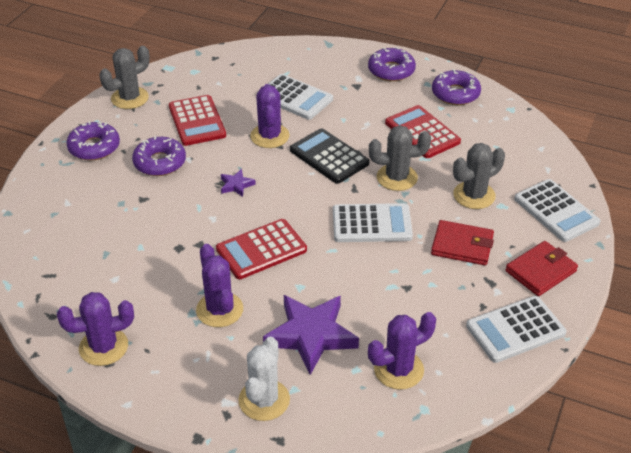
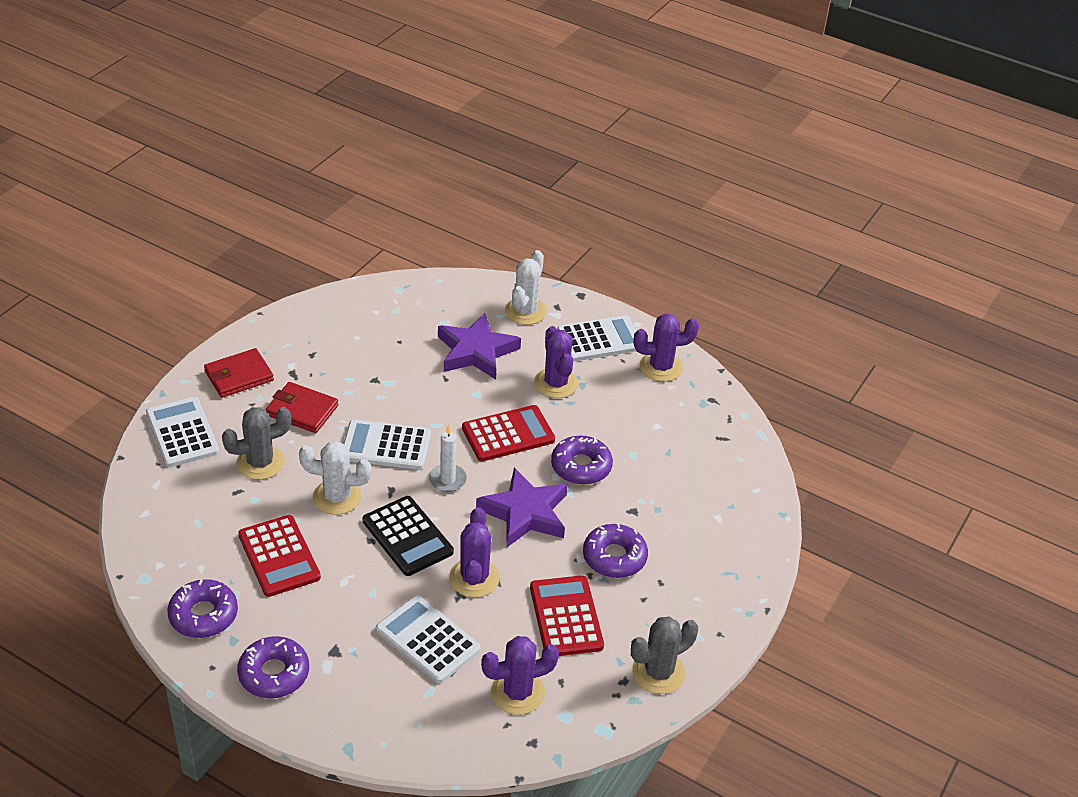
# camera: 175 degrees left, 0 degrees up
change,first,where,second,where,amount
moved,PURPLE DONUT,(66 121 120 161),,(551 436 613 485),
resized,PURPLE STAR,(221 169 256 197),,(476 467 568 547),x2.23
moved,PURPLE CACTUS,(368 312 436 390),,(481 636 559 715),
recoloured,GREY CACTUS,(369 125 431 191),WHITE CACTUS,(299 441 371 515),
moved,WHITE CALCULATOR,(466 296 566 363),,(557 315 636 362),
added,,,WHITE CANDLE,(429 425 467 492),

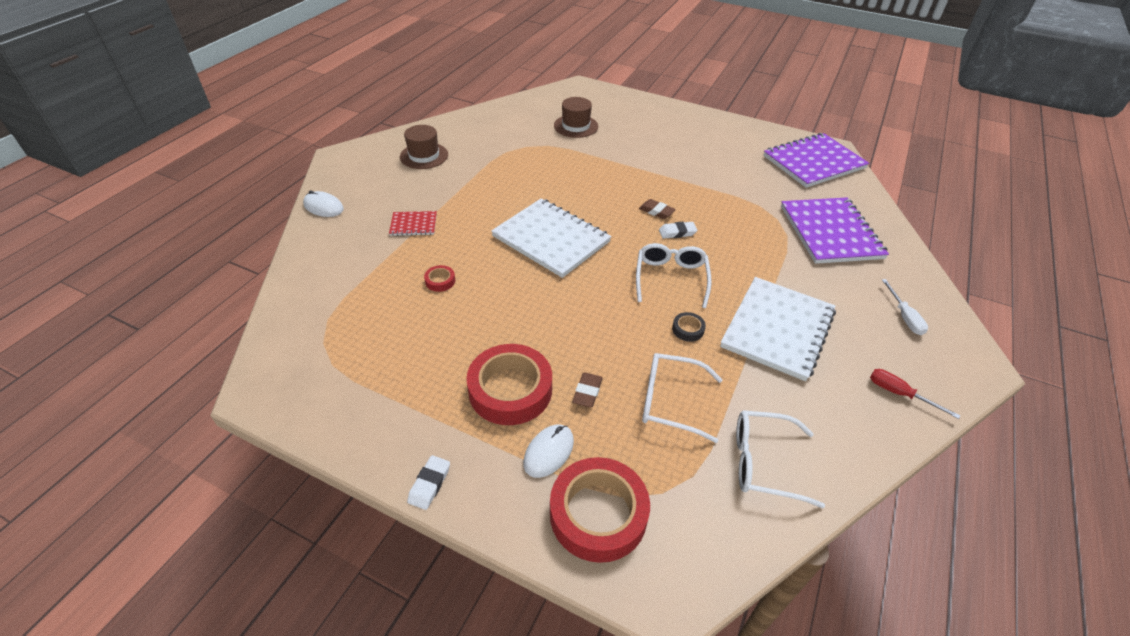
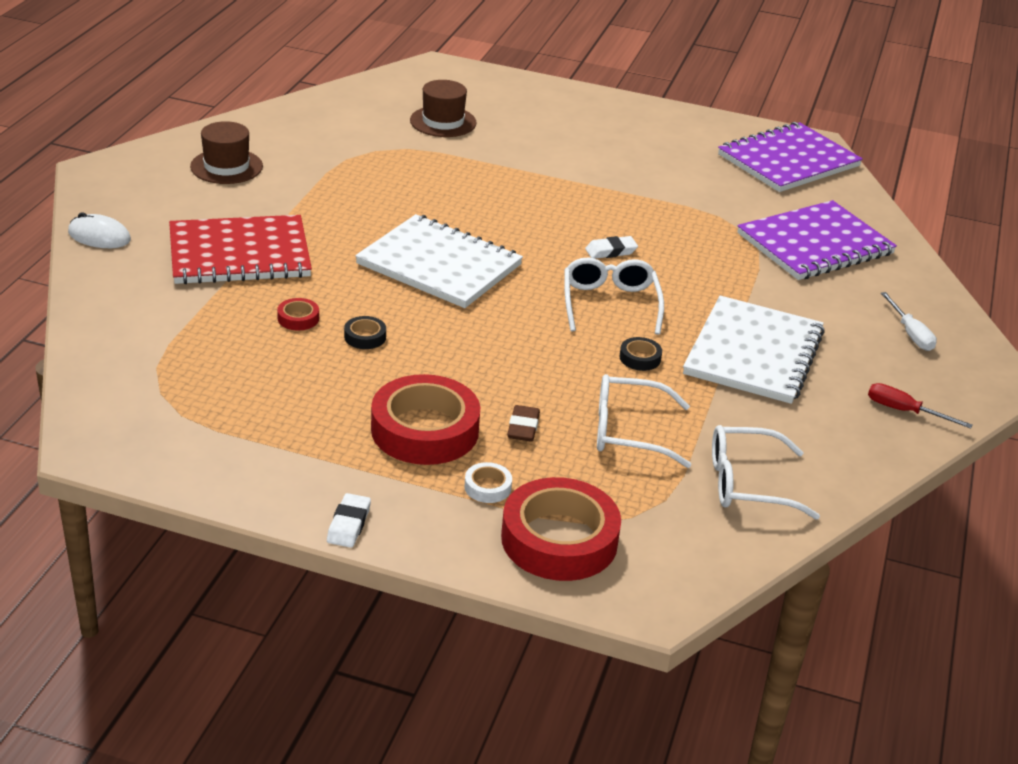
# camera: 10 degrees left, 10 degrees down
change,first,where,second,where,amount
resized,RED NOTEBOOK,(389 211 437 236),,(169 215 312 284),x2.12
replaced,WHITE MOUSE,(523 425 574 478),WHITE TAPE,(464 462 512 503),
removed,BROWN ERASER,(639 199 676 219),,,
turned,PURPLE NOTEBOOK,(781 197 889 264),,(737 200 897 280),75 degrees clockwise
added,,,BLACK TAPE,(344 316 386 349),

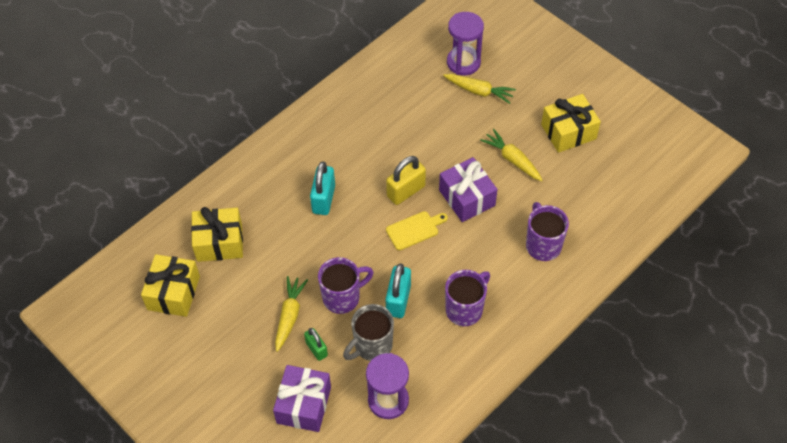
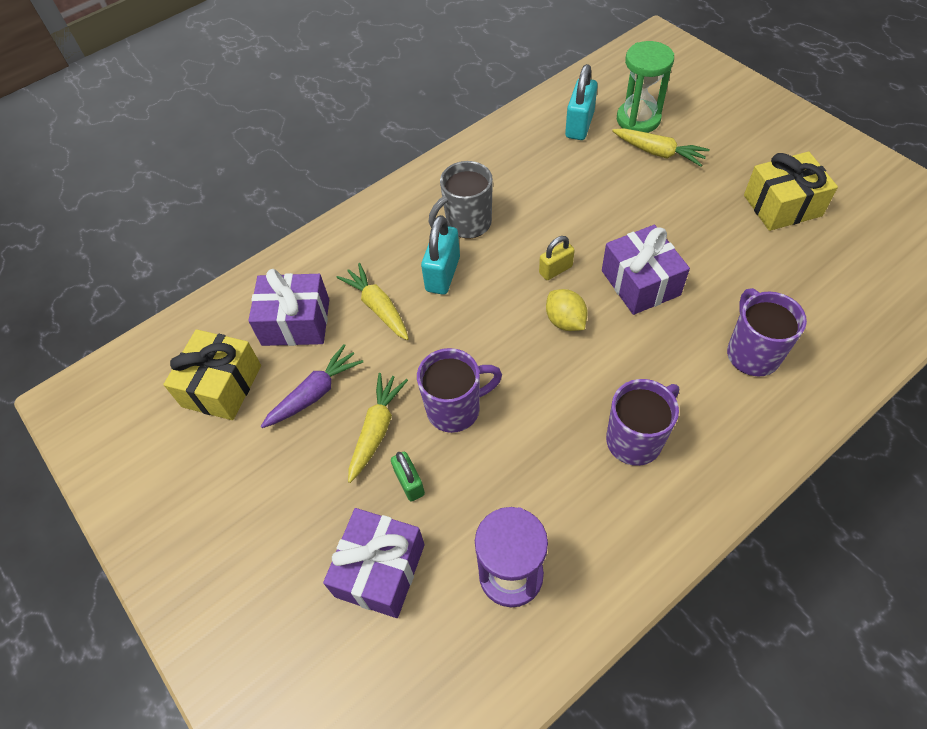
# camera: 10 degrees right, 0 degrees up
change,first,where,second,where,amount
recoloured,YELLOW GIFT,(191 207 243 262),PURPLE GIFT,(248 269 329 346),
moved,GREY MUG,(343 304 394 361),,(429 161 493 238),
resized,YELLOW PADLOCK,(386 156 426 205),,(539 236 575 280),x0.63
replaced,YELLOW CUTTING BOARD,(386 211 448 250),YELLOW LEMON,(546 289 588 331),
moved,TURQUOISE PADLOCK,(386 263 411 318),,(565 64 598 140),
recoloured,PURPLE HOURGLASS,(447 12 484 76),GREEN HOURGLASS,(617 41 674 133),
moved,YELLOW CARROT,(480 129 543 181),,(336 263 409 340),
added,,,PURPLE CARROT,(261 344 363 428),

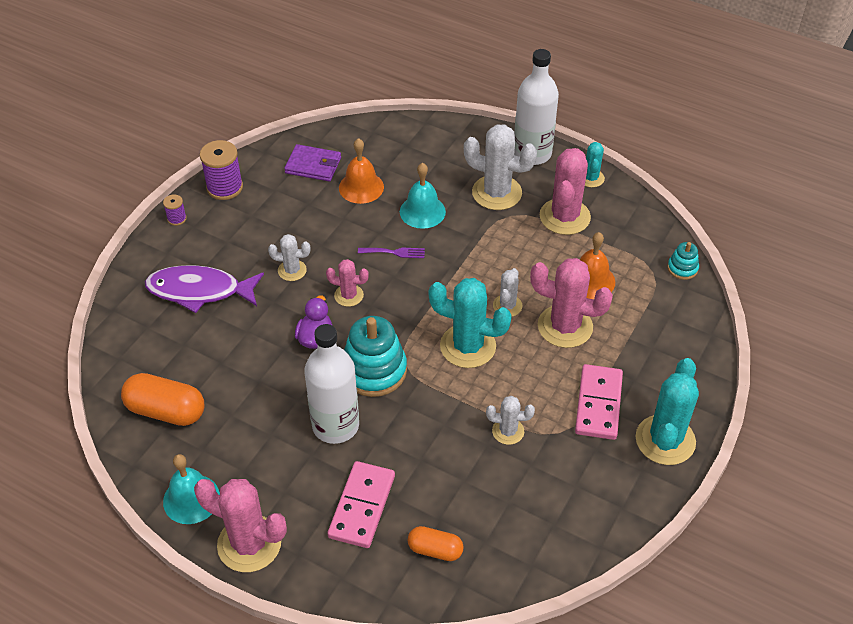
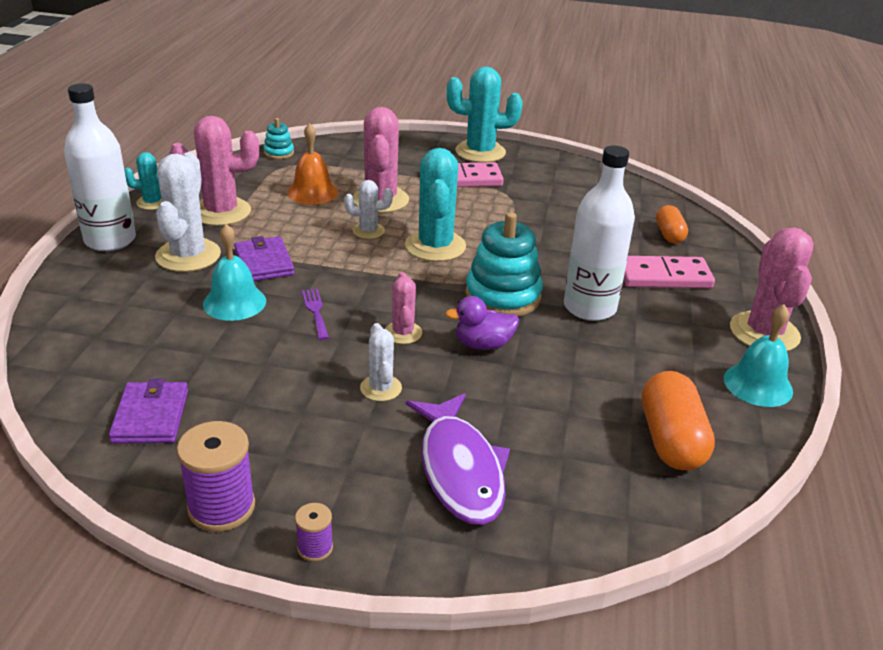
# camera: 110 degrees left, 15 degrees down
change,first,where,second,where,amount
removed,ORANGE BELL,(339 138 384 204),,,
removed,WHITE CACTUS,(486 396 535 445),,,
added,,,PURPLE WALLET,(234 236 295 281),

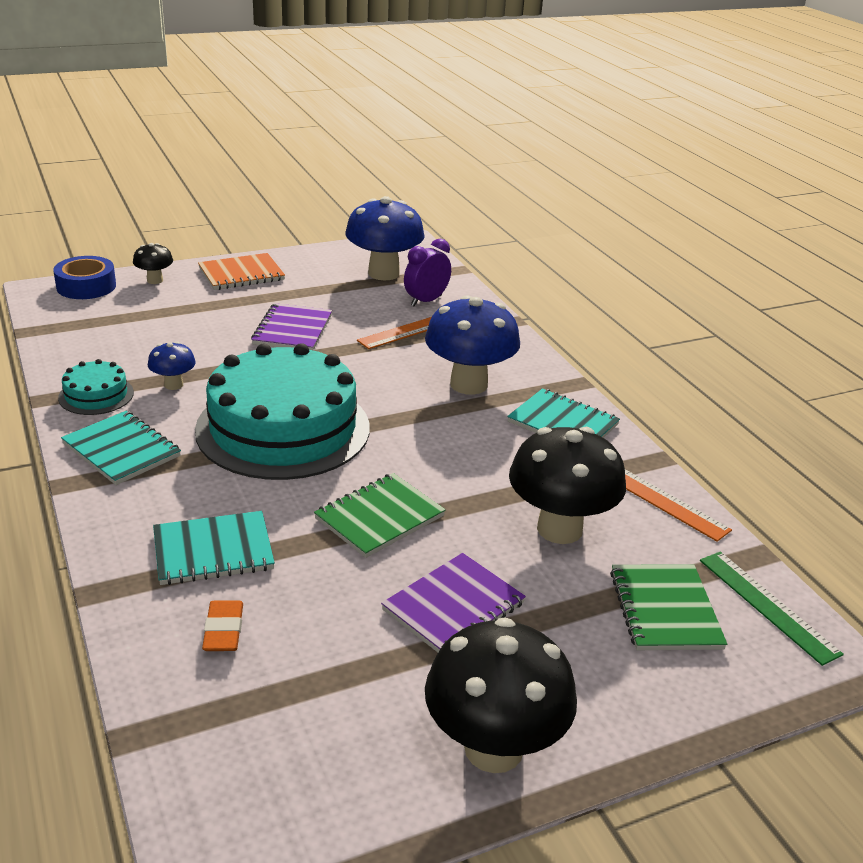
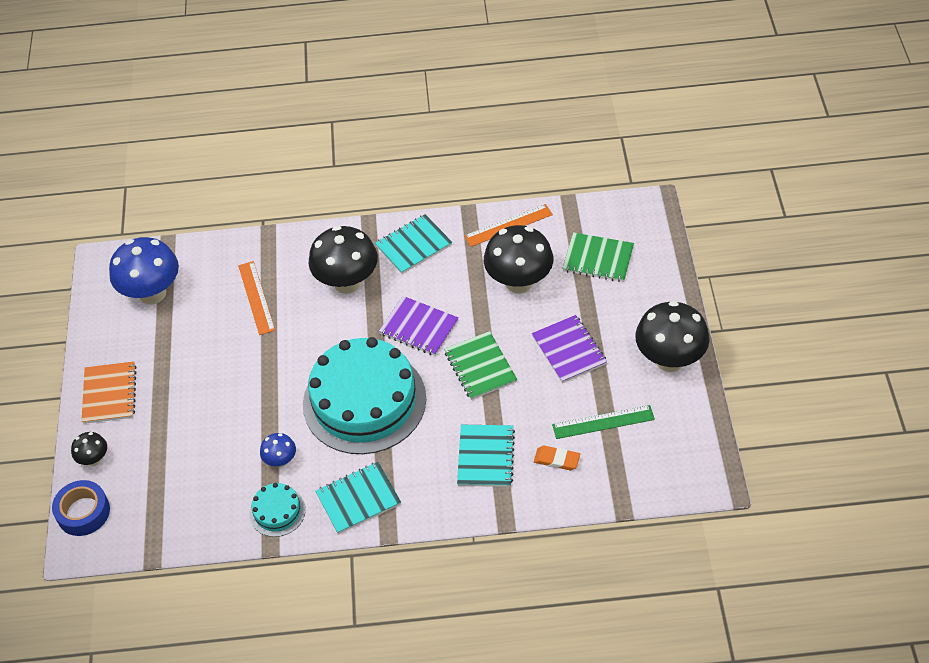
# camera: 65 degrees left, 20 degrees up
change,first,where,second,where,amount
moved,PURPLE NOTEBOOK,(251 303 332 350),,(379 296 459 356),
removed,PURPLE CLOCK,(404 239 451 306),,,
recoloured,BLUE MUSHROOM,(425 295 520 395),BLACK MUSHROOM,(309 226 378 294),
moved,GREEN RULER,(700 551 844 666),,(552 405 655 439),

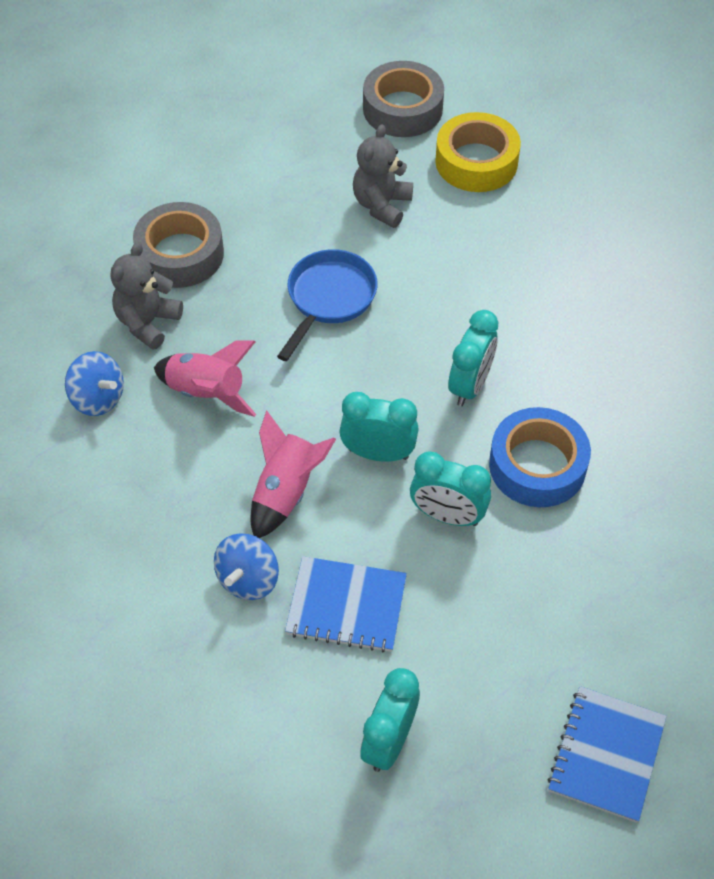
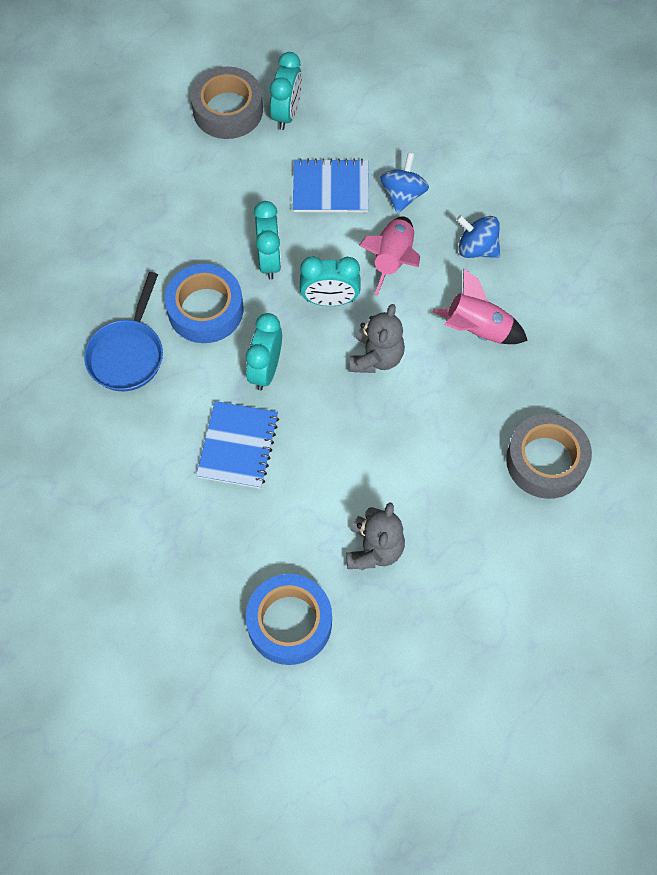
# camera: 170 degrees right, 10 degrees up
change,first,where,second,where,amount
moved,BLUE SPINNING TOP,(65 351 124 416),,(456 215 500 258),
moved,GREY TEDDY BEAR,(111 242 183 350),,(350 304 405 373),
moved,BLUE PAN,(277 249 377 361),,(84 272 163 391),
moved,GREY TAPE,(363 61 444 137),,(191 67 263 139),
turned,TURQUOISE CLOCK,(410 451 491 526),,(254 201 281 280),75 degrees clockwise
recoloured,YELLOW TAPE,(435 112 521 192),BLUE TAPE,(246 574 332 665),
moved,BLUE NOTEBOOK,(547 686 667 823),,(196 401 279 489),

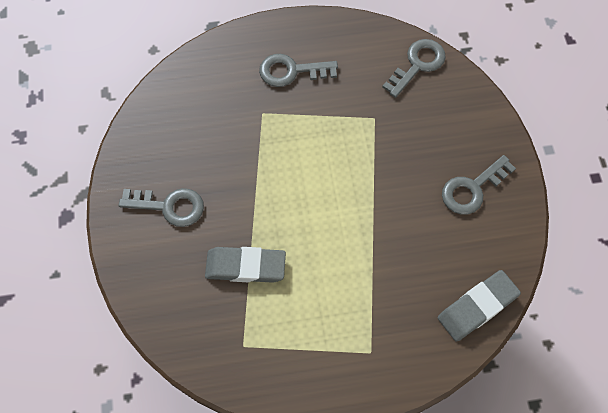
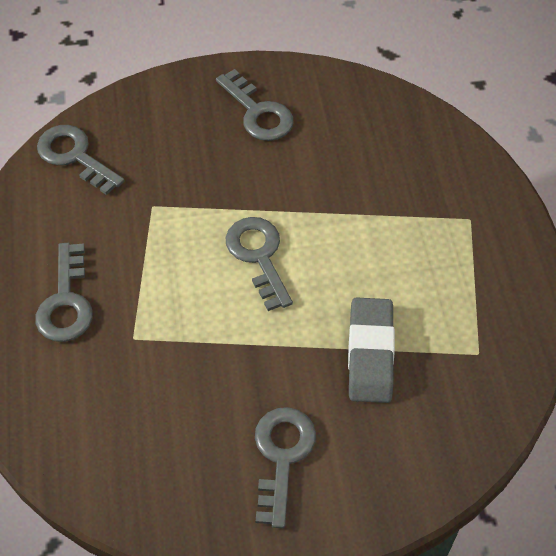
# camera: 90 degrees left, 10 degrees down
change,first,where,second,where,amount
removed,GREY ERASER,(438 270 521 342),,,
added,,,GREY KEY,(226 217 293 311),

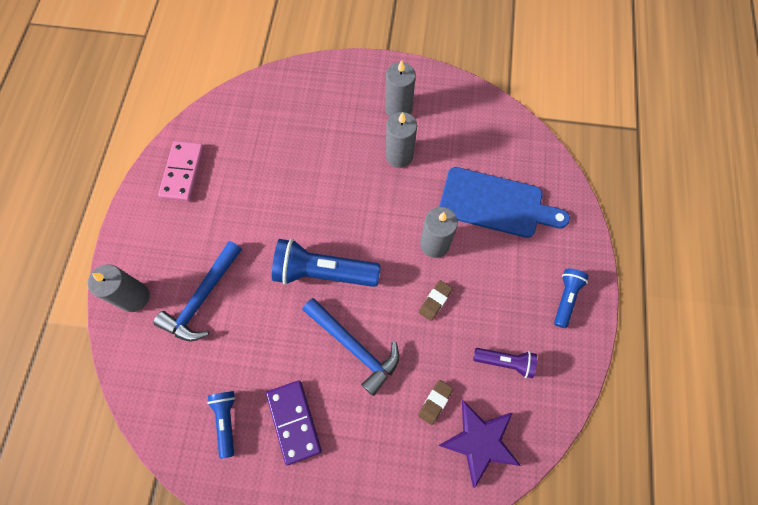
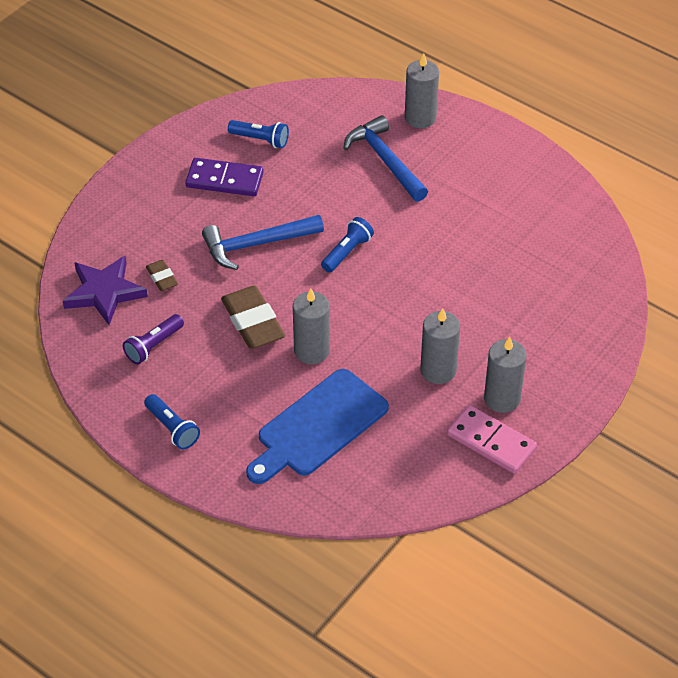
# camera: 120 degrees right, 20 degrees down
change,first,where,second,where,amount
moved,PINK DOMINO,(158 141 204 201),,(447 405 537 474),
resized,BLUE FLASHLIGHT,(272 239 381 287),,(321 217 374 272),x0.55
resized,BROWN ERASER,(419 280 453 321),,(221 286 285 349),x1.93

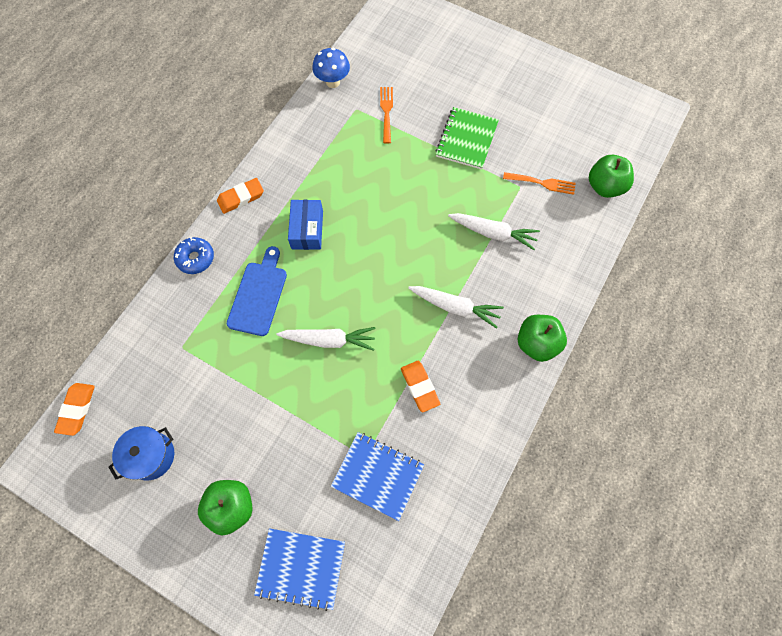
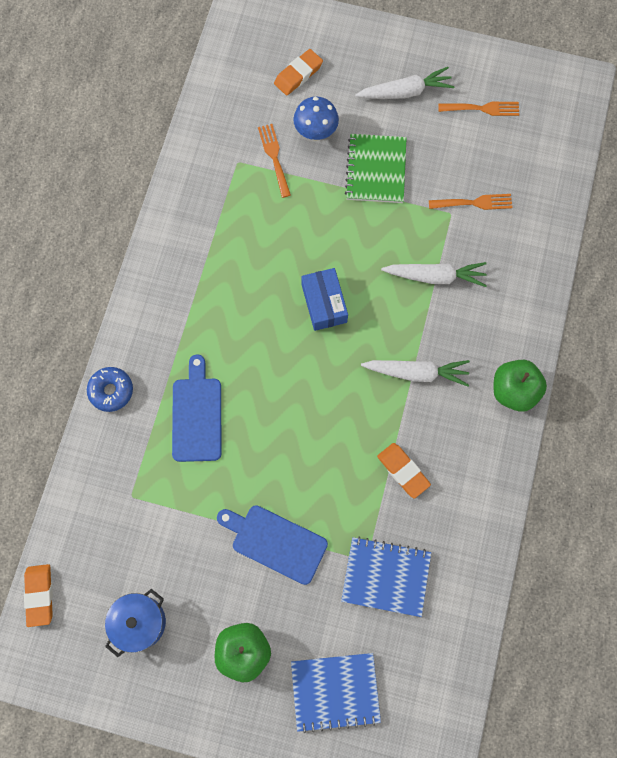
# camera: 15 degrees left, 5 degrees up
change,first,where,second,where,amount
moved,ORANGE ERASER,(217 178 264 214),,(274 49 323 95),
moved,WHITE CARROT,(276 327 376 351),,(355 67 455 99),
moved,BLUE BOX,(288 200 323 250),,(301 268 348 331),
moved,BLUE MUSHROOM,(312 48 350 88),,(293 97 339 141),
removed,GREEN APPLE,(589 155 634 198),,,
added,,,BLUE CUTTING BOARD,(217 505 328 585),
added,,,ORANGE FORK,(438 102 519 116),

